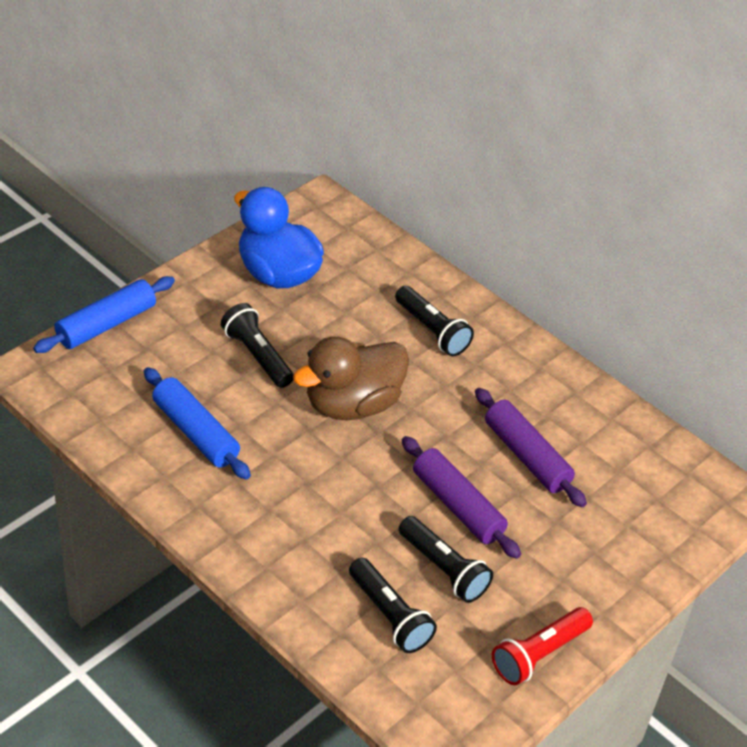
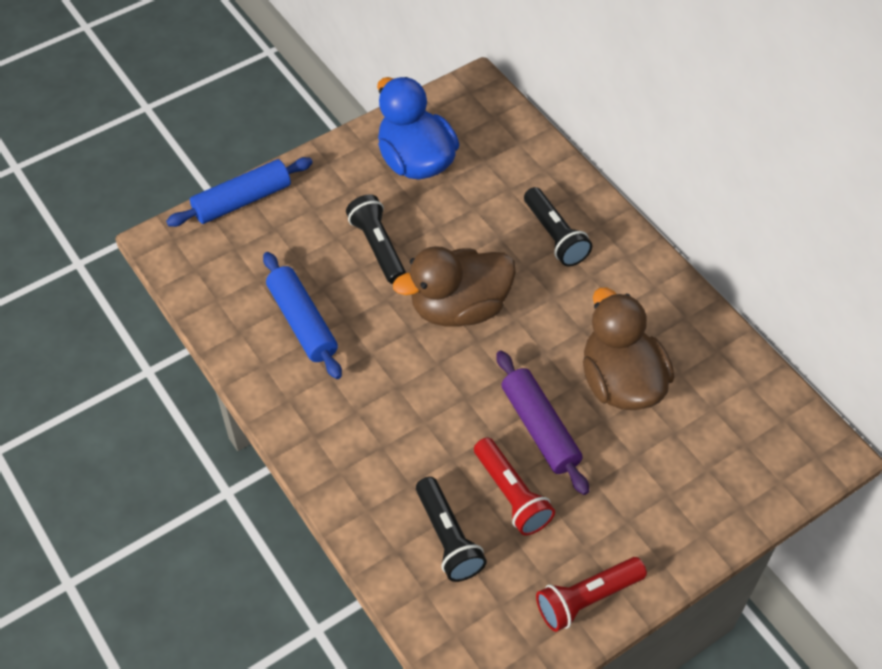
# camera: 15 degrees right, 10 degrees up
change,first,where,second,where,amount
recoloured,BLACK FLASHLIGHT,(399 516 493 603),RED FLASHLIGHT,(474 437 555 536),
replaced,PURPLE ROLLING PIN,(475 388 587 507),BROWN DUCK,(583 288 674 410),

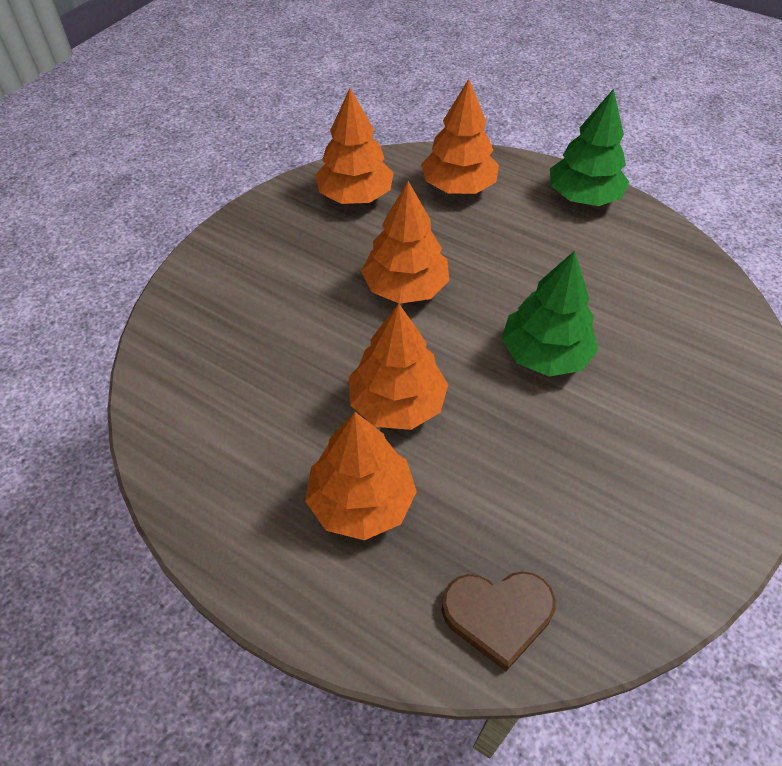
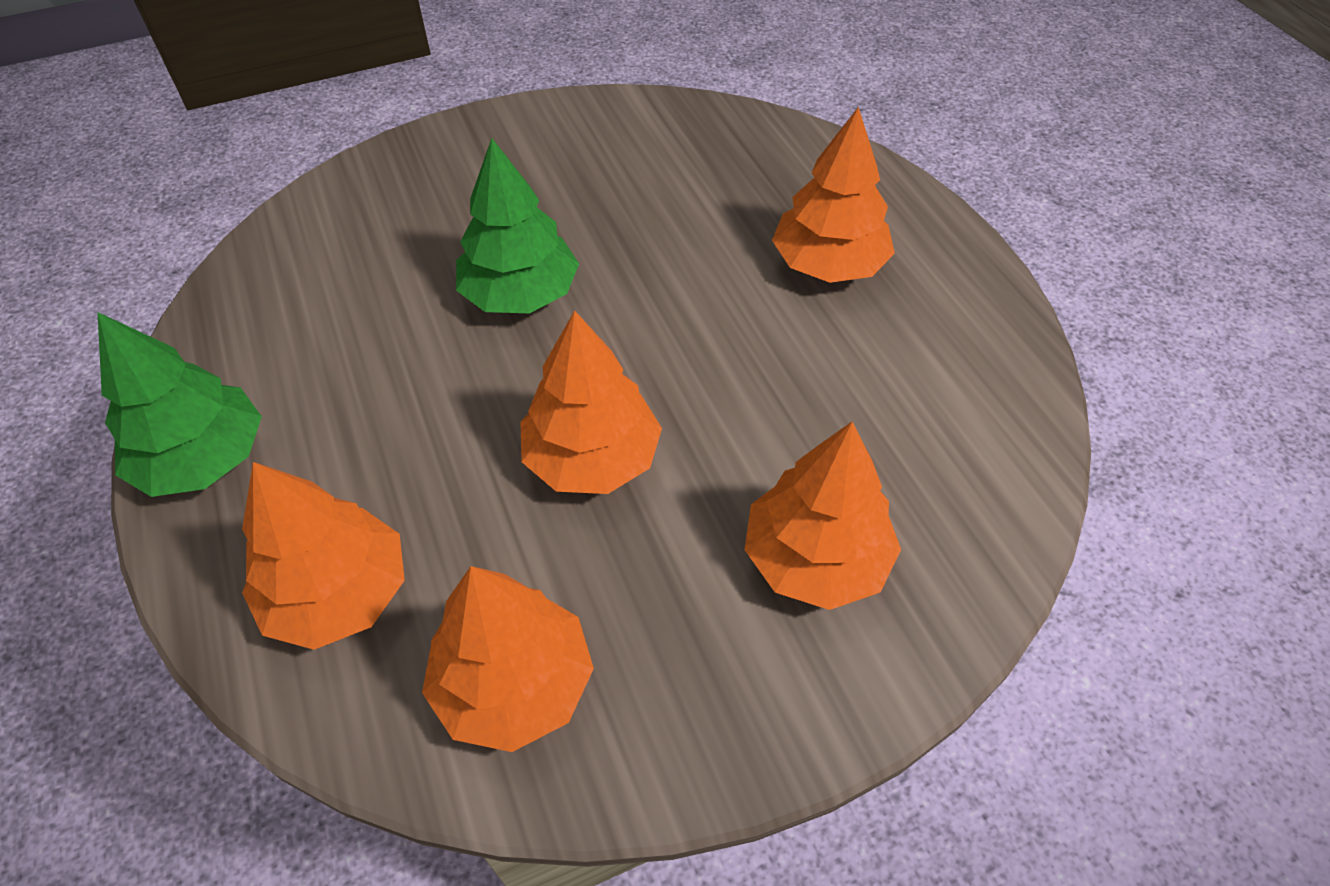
# camera: 145 degrees left, 0 degrees up
change,first,where,second,where,amount
moved,ORANGE TREE,(349 303 448 430),,(744 422 901 610),
removed,BROWN HEART,(442 571 556 671),,,

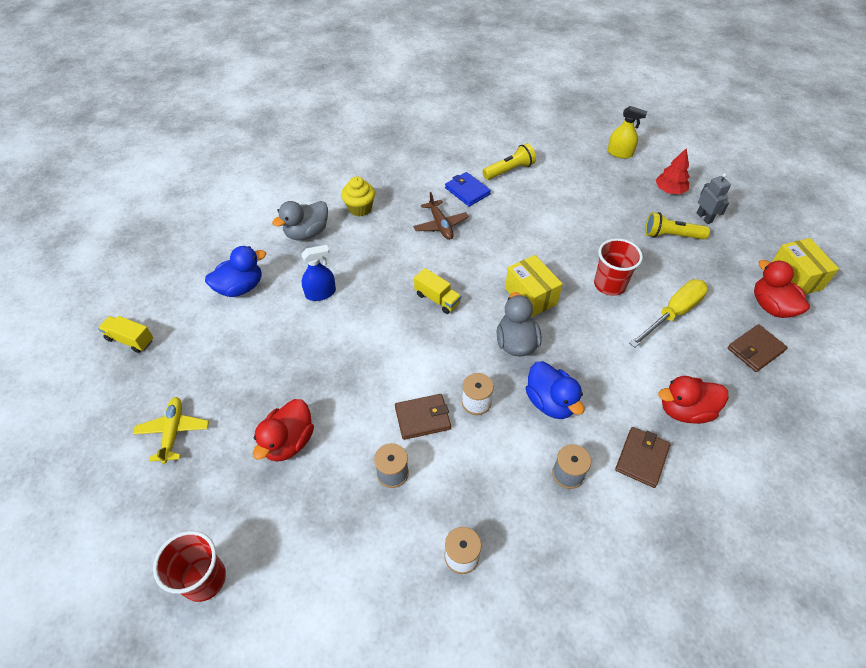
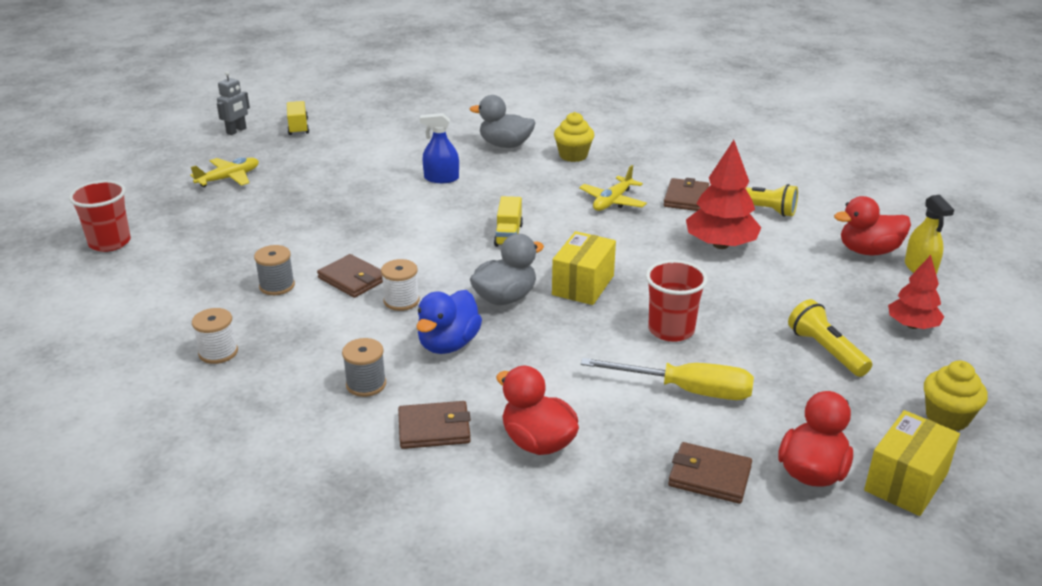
# camera: 55 degrees right, 20 degrees down
change,first,where,second,where,amount
removed,BLUE DUCK,(205 246 266 297),,,
moved,RED DUCK,(253 399 314 462),,(834 196 911 255),
turned,BLUE SPRAY BOTTLE,(301 245 336 301),,(420 113 459 183),150 degrees clockwise
recoloured,BROWN PLANE,(413 192 469 240),YELLOW PLANE,(579 165 647 211),
recoloured,BLUE WALLET,(445 172 491 207),BROWN WALLET,(663 178 709 211),
moved,GREY ROBOT,(697 173 731 224),,(217 71 250 135),
added,,,RED TREE,(686 140 761 249),
added,,,YELLOW CUPCAKE,(924 360 988 431),

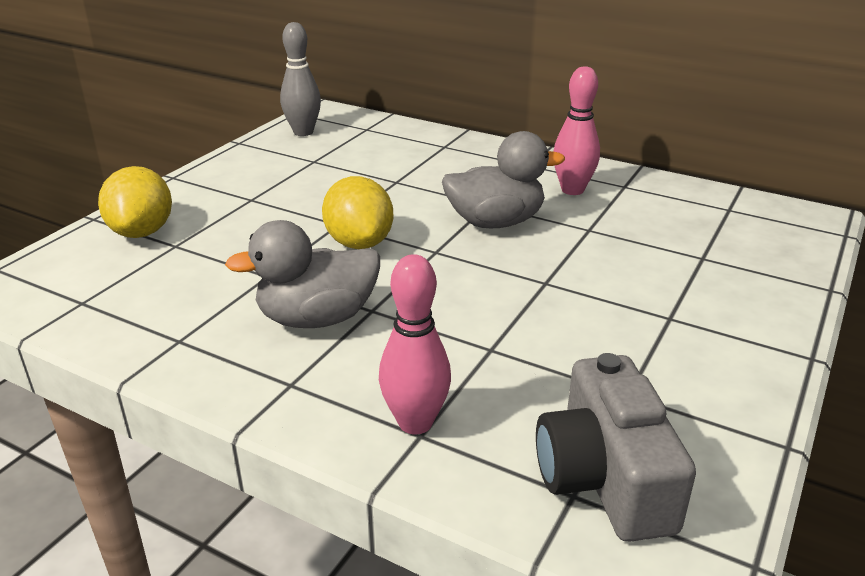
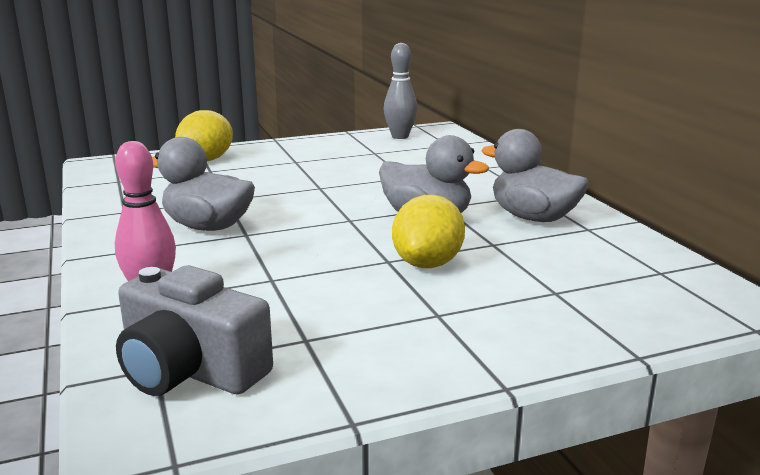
# camera: 40 degrees right, 10 degrees down
change,first,where,second,where,amount
moved,YELLOW LEMON,(322 176 393 249),,(392 195 465 268),
turned,GREY CAMERA,(536 353 696 542),,(116 265 273 396),90 degrees counterclockwise
replaced,PINK BOWLING PIN,(553 66 600 195),GREY DUCK,(481 129 589 222),

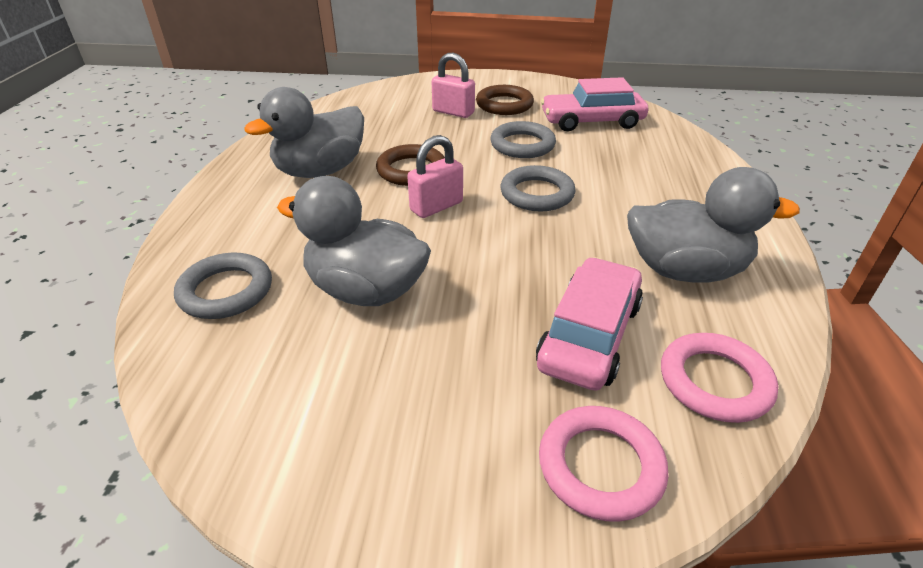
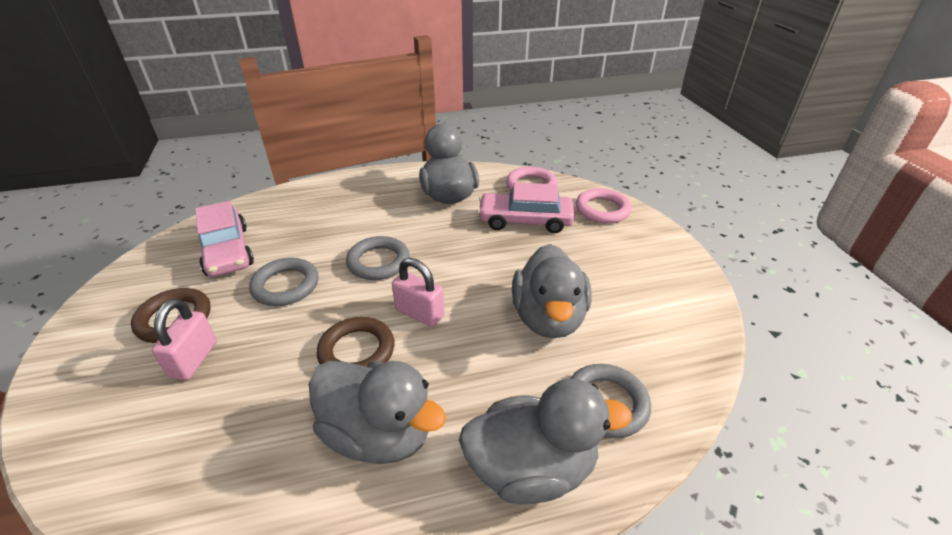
# camera: 110 degrees left, 0 degrees up
change,first,where,second,where,amount
added,,,GREY DUCK,(459 378 632 504),

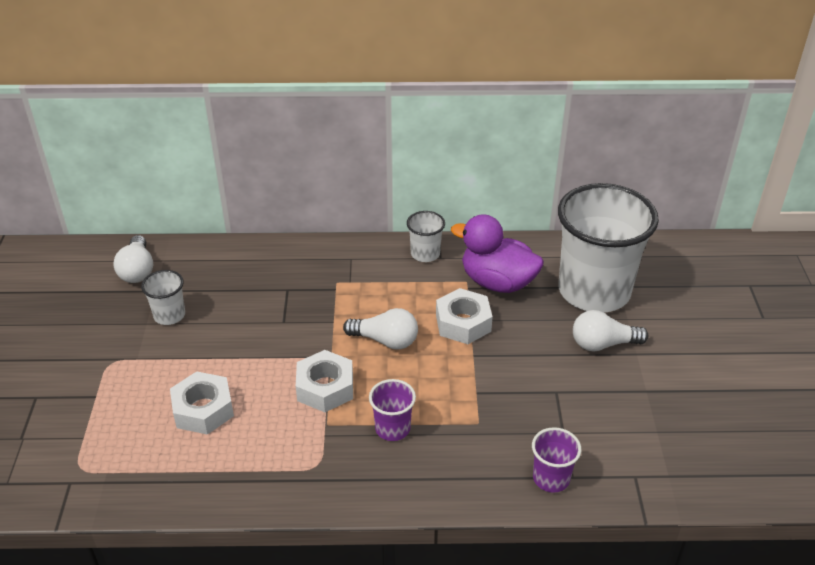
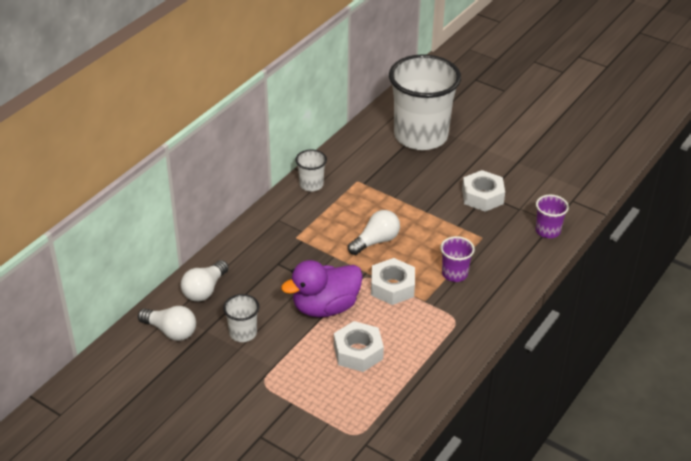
# camera: 55 degrees left, 0 degrees up
change,first,where,second,where,amount
moved,WHITE NUT,(436 288 493 344),,(462 170 505 212),
moved,PURPLE DUCK,(451 214 544 293),,(281 260 363 318),
moved,WHITE LIGHT BULB,(573 310 648 351),,(181 260 229 302),

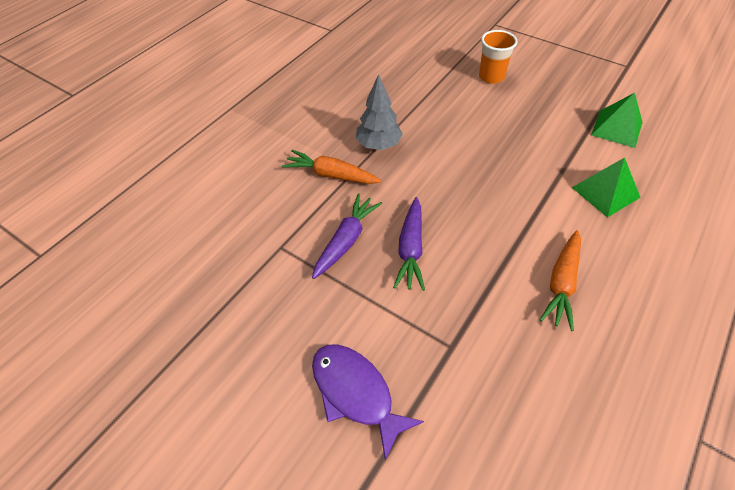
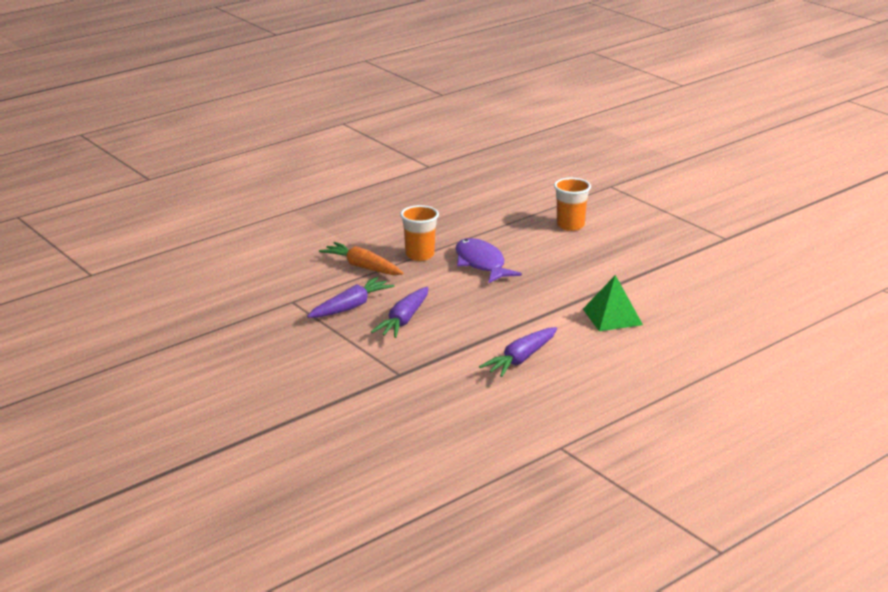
# camera: 15 degrees right, 25 degrees down
change,first,where,second,where,amount
moved,PURPLE FISH,(312 344 424 461),,(456 238 522 283),
replaced,GREY TREE,(356 74 403 150),ORANGE CUP,(400 205 439 261),
recoloured,ORANGE CARROT,(540 230 581 331),PURPLE CARROT,(479 327 557 377),
removed,GREEN PYRAMID,(591 93 643 148),,,

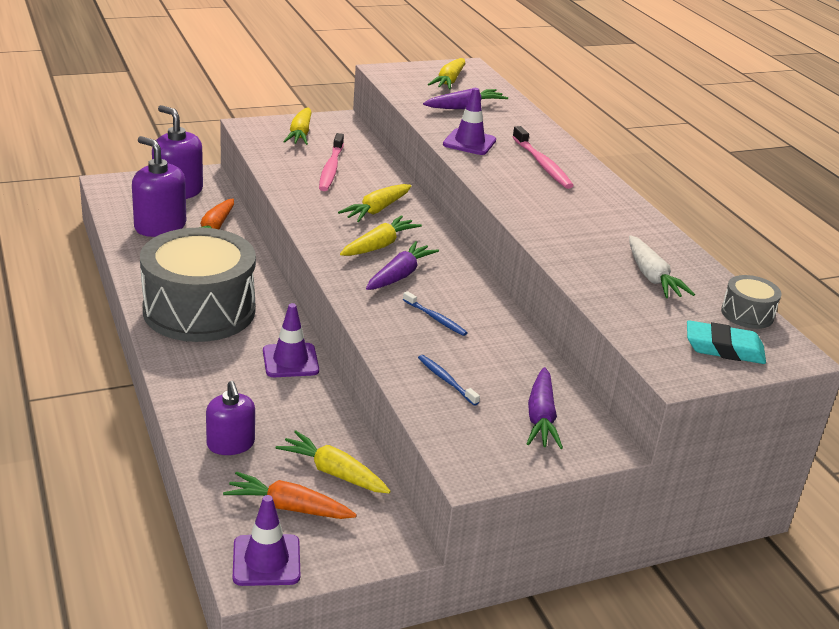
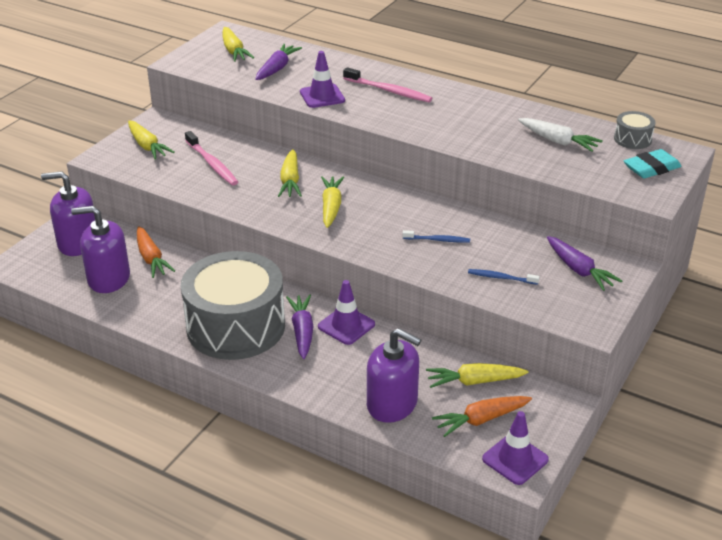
# camera: 35 degrees left, 5 degrees up
change,first,where,second,where,amount
resized,PURPLE SOAP DISPENSER,(206 381 255 455),,(367 328 421 423),x1.52
moved,PURPLE CARROT,(366 241 439 290),,(286 295 313 359),

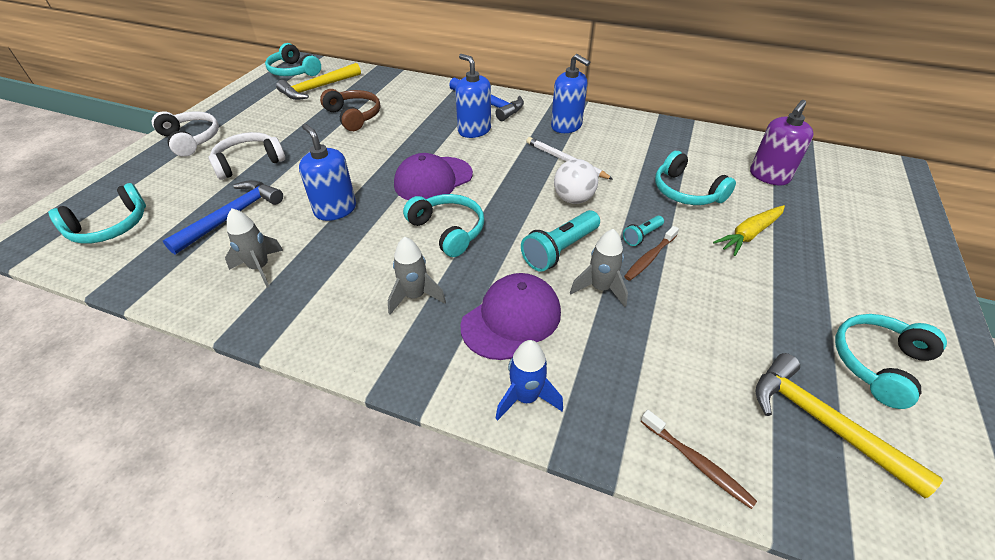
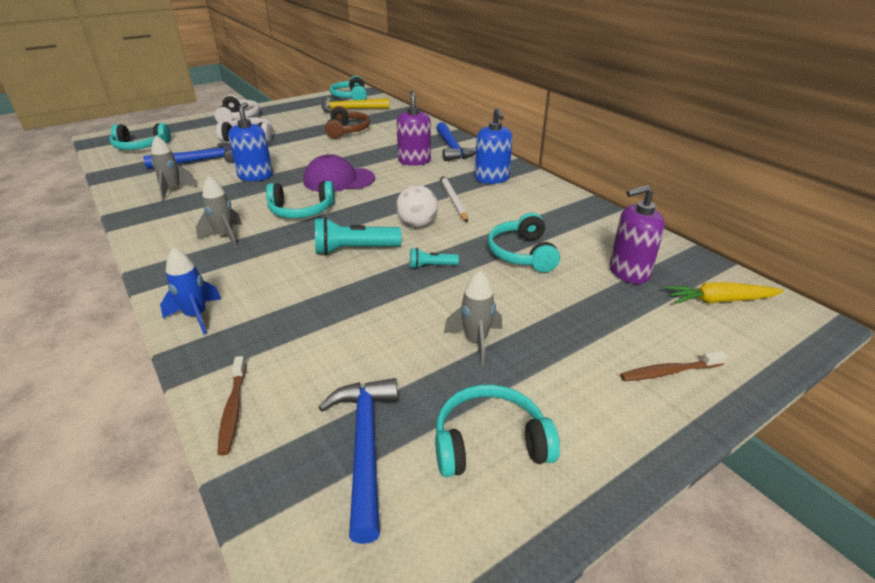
# camera: 35 degrees right, 10 degrees down
change,first,where,second,where,amount
turned,TURQUOISE HEADPHONES,(403 194 484 257),,(266 181 335 218),90 degrees clockwise
recoloured,BLUE SOAP DISPENSER,(455 54 491 138),PURPLE SOAP DISPENSER,(397 91 431 166),
removed,PURPLE CAP,(460 273 561 360),,,
moved,GREY ROCKET,(570 229 628 307),,(444 271 502 365),
moved,BROWN TOOTHBRUSH,(624 226 679 281),,(620 351 727 381),
moved,YELLOW CARROT,(713 205 785 256),,(665 282 784 304),
recoloured,YELLOW HAMMER,(755 353 943 498),BLUE HAMMER,(318 378 398 544),

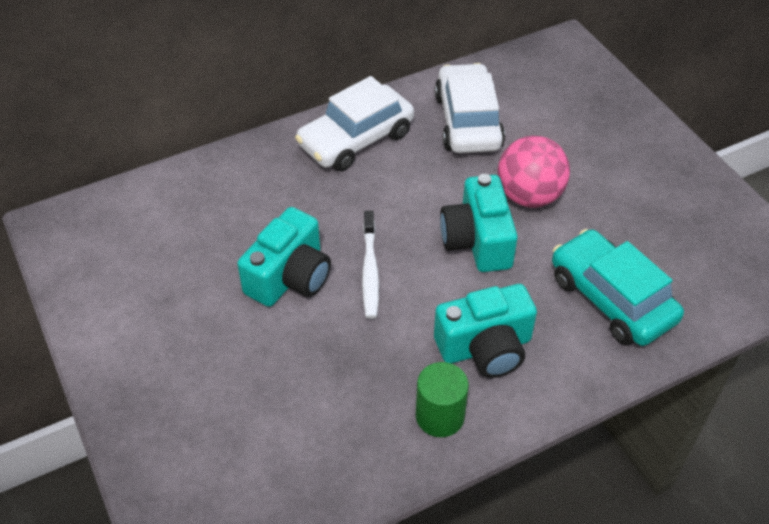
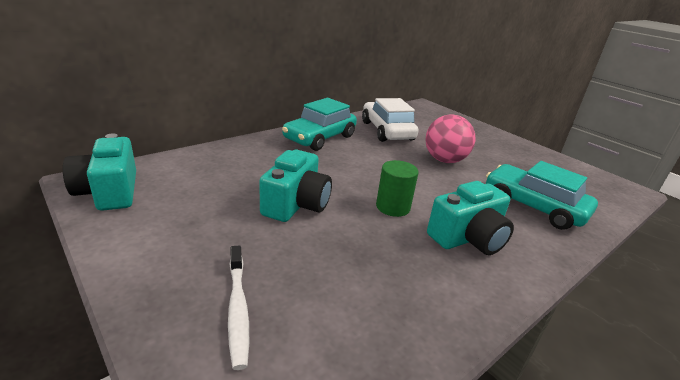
# camera: 15 degrees left, 20 degrees down
change,first,where,second,where,amount
recoloured,WHITE CAR,(295 76 414 171),TURQUOISE CAR,(282 98 357 151),
moved,WHITE TOOTHBRUSH,(362 211 379 319),,(228 246 249 370),
moved,GREEN CYLINDER,(416 362 469 437),,(376 160 418 217),
moved,TURQUOISE CAMERA,(440 174 518 272),,(63 134 136 211),

